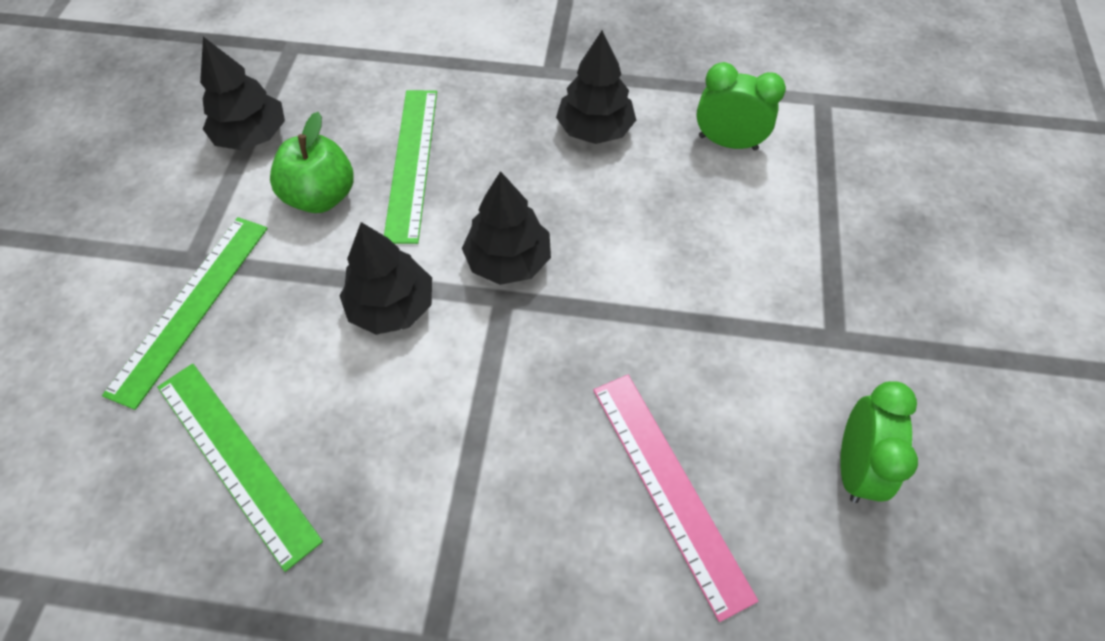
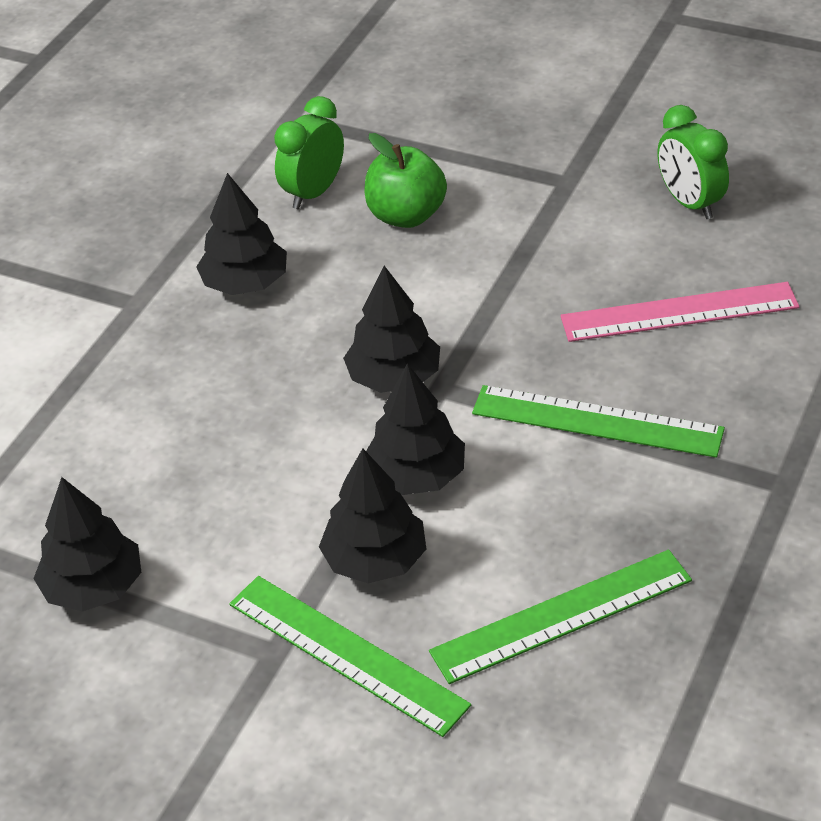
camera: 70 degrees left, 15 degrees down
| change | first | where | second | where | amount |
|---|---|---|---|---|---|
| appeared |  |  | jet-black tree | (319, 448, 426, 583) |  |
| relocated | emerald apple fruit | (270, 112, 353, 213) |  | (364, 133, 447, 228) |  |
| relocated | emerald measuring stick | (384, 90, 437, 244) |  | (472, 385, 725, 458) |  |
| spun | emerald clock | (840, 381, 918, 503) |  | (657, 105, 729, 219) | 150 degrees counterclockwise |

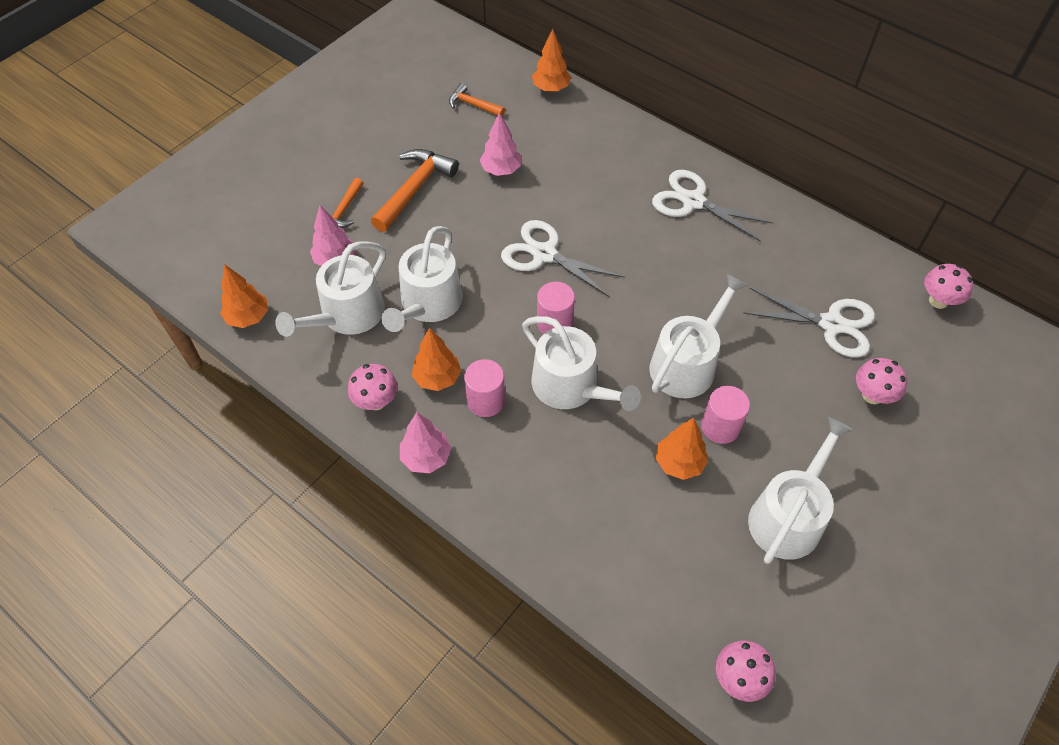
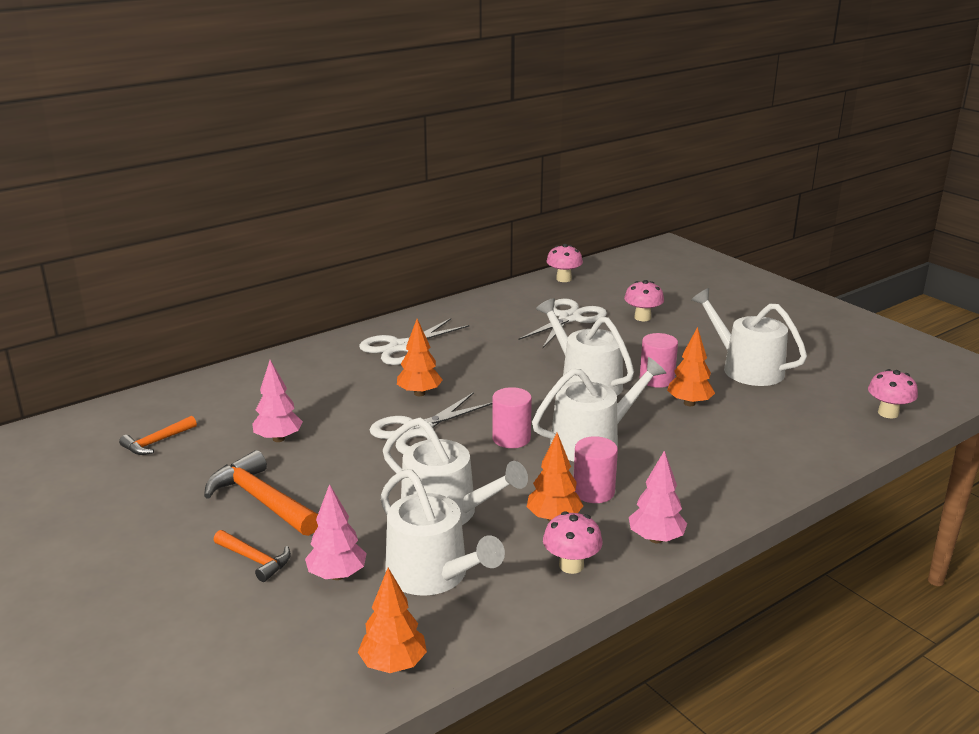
camera: 75 degrees left, 30 degrees down
| change | first | where | second | where | amount |
|---|---|---|---|---|---|
| relocated | orange-coloured tree | (532, 29, 571, 92) |  | (397, 319, 443, 396) |  |

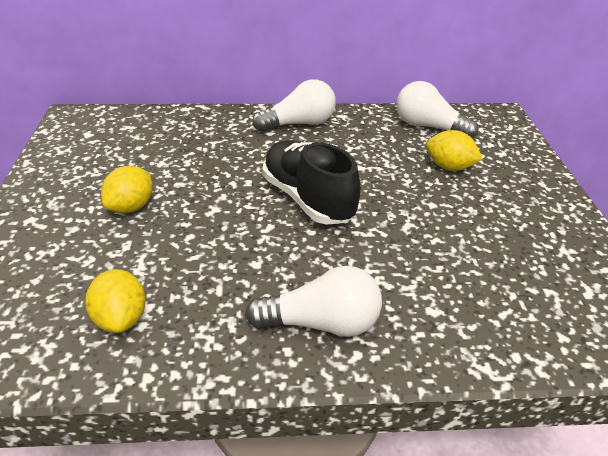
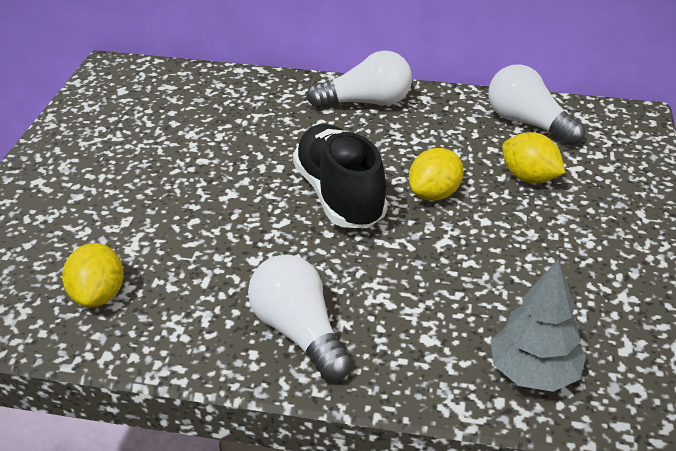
camera: 15 degrees right, 0 degrees up
| change | first | where | second | where | amount |
|---|---|---|---|---|---|
| appeared |  |  | gray tree | (491, 259, 586, 392) |  |
| relocated | yellow toy lemon | (101, 166, 153, 213) |  | (409, 148, 464, 201) |  |
| spun | white light bulb | (245, 266, 382, 337) |  | (248, 254, 352, 381) | 135 degrees counterclockwise |

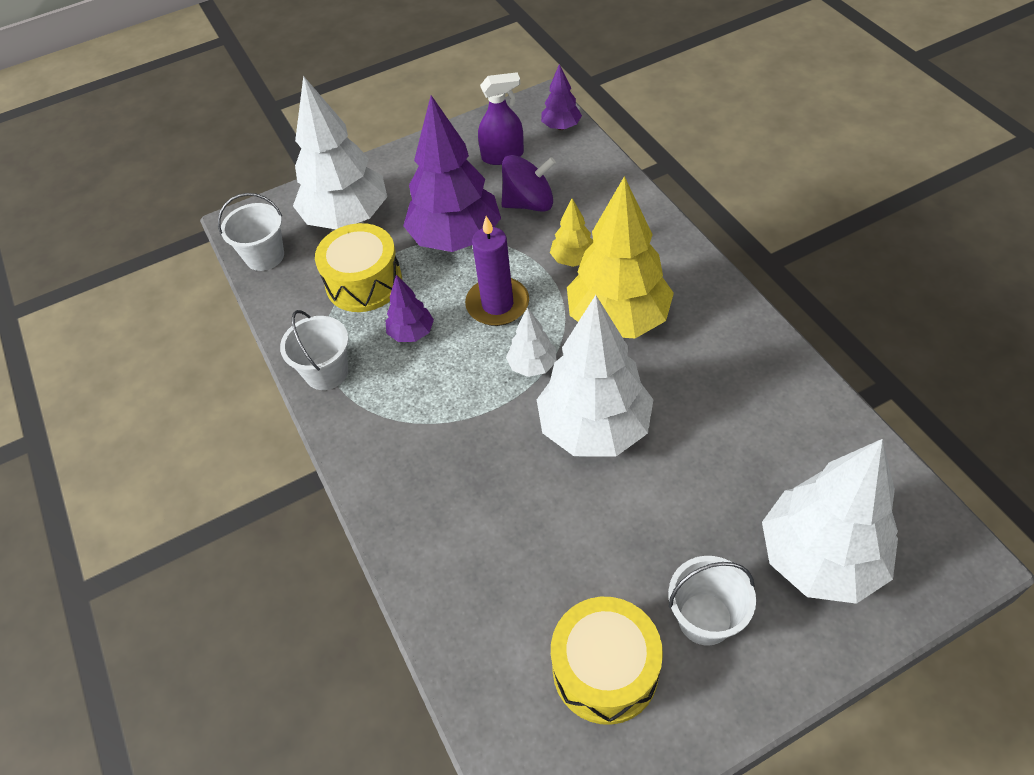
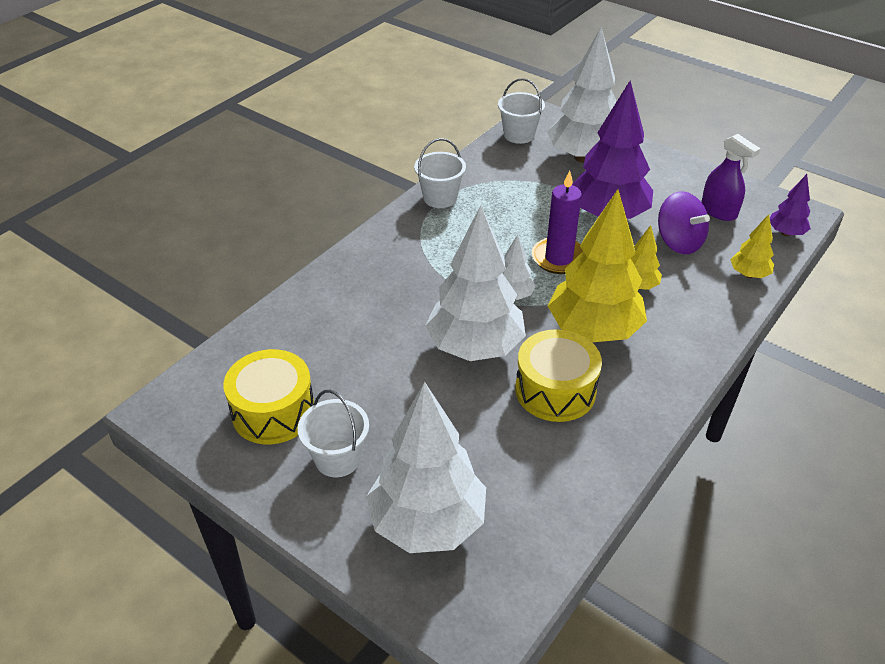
camera: 60 degrees right, 10 degrees down
| change | first | where | second | where | amount |
|---|---|---|---|---|---|
| missing | royal purple tree | (386, 275, 434, 342) |  |  |  |
| appeared |  |  | yellow tree | (730, 214, 774, 278) |  |
| relocated | yellow toy drum | (315, 223, 402, 312) |  | (515, 329, 602, 422) |  |

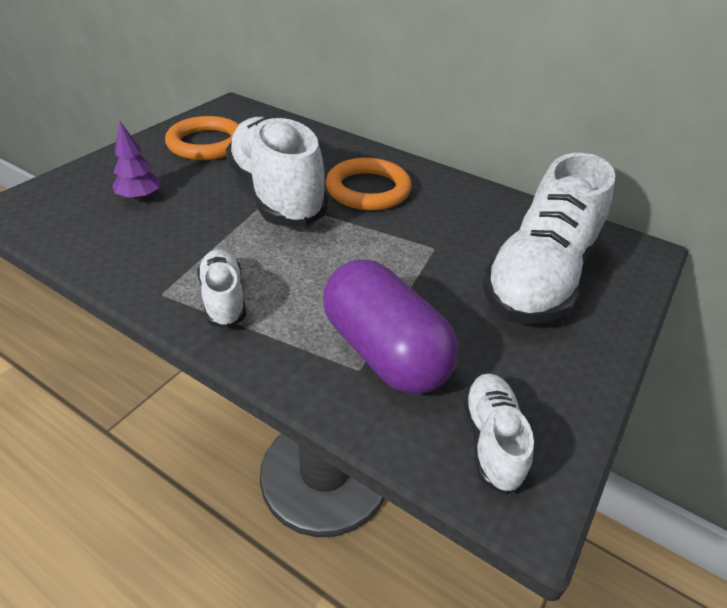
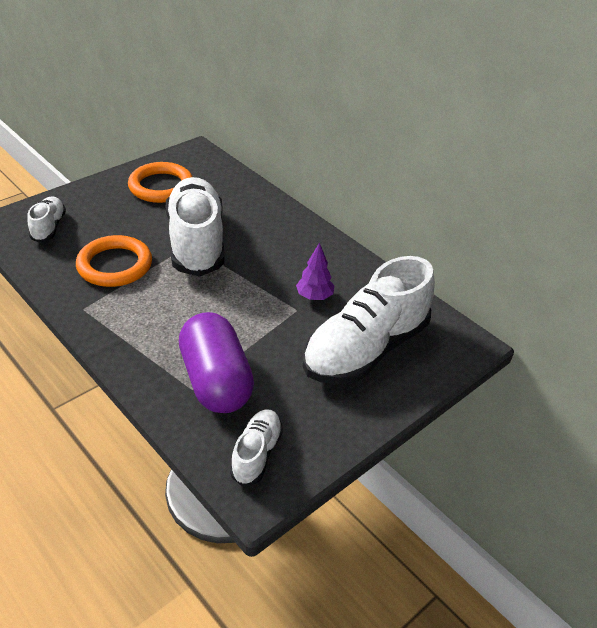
camera: 15 degrees right, 0 degrees up
| change | first | where | second | where | amount |
|---|---|---|---|---|---|
| relocated | royal purple tree | (112, 122, 161, 201) |  | (296, 242, 335, 300) |  |
| relocated | white sneaker | (197, 250, 246, 328) |  | (27, 196, 66, 243) |  |
| relocated | orange-coloured ring | (326, 158, 412, 210) |  | (76, 235, 152, 287) |  |

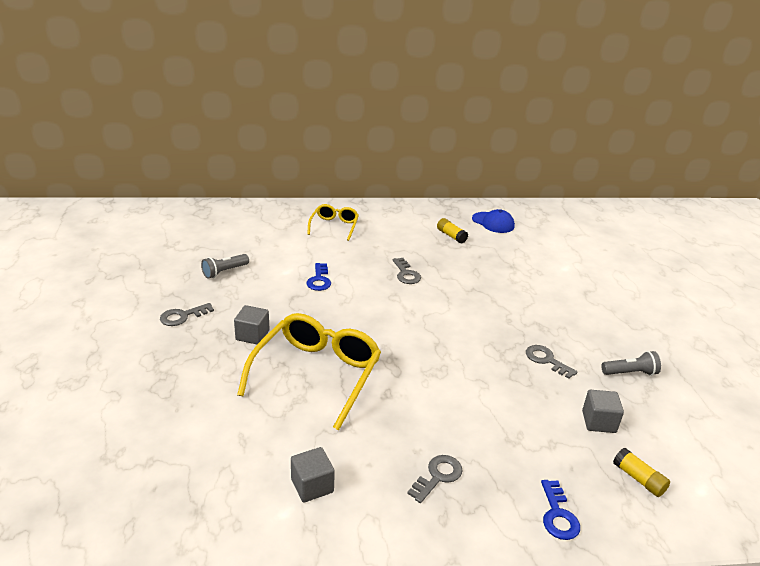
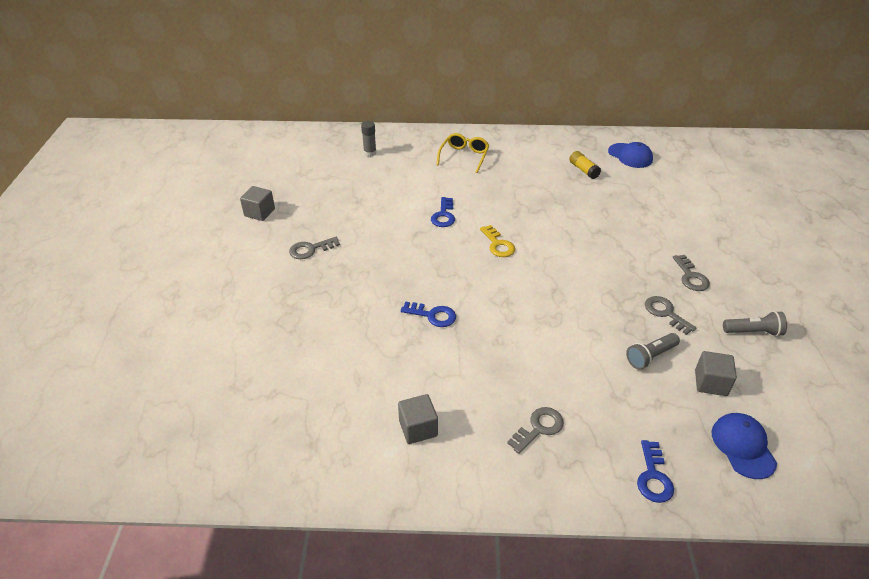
camera: 10 degrees right, 10 degrees up
| change | first | where | second | where | amount |
|---|---|---|---|---|---|
| appeared |  |  | gray stick of glue | (361, 121, 377, 157) |  |
| appeared |  |  | yellow door key | (480, 225, 515, 257) |  |
| relocated | gray pocket torch | (201, 254, 249, 279) |  | (626, 333, 680, 370) |  |
| relocated | gray block | (234, 305, 269, 344) |  | (240, 186, 275, 221) |  |
| relocated | gray door key | (392, 258, 421, 284) |  | (673, 255, 710, 291) |  |
| exchanged | yellow spectacles | (237, 313, 381, 430) | royal blue door key | (400, 301, 456, 327) |  |
| exchanged | yellow stick of glue | (613, 448, 670, 497) | royal blue cap | (712, 413, 777, 479) |  |

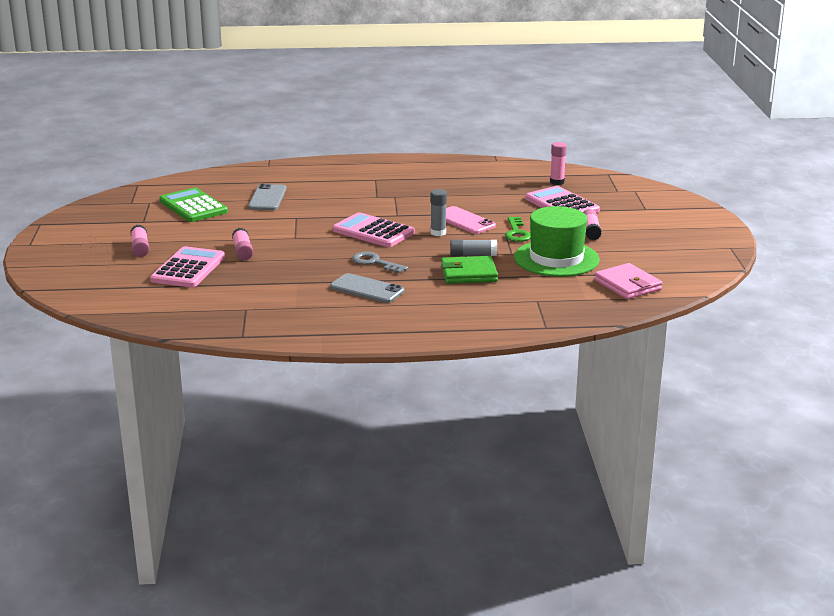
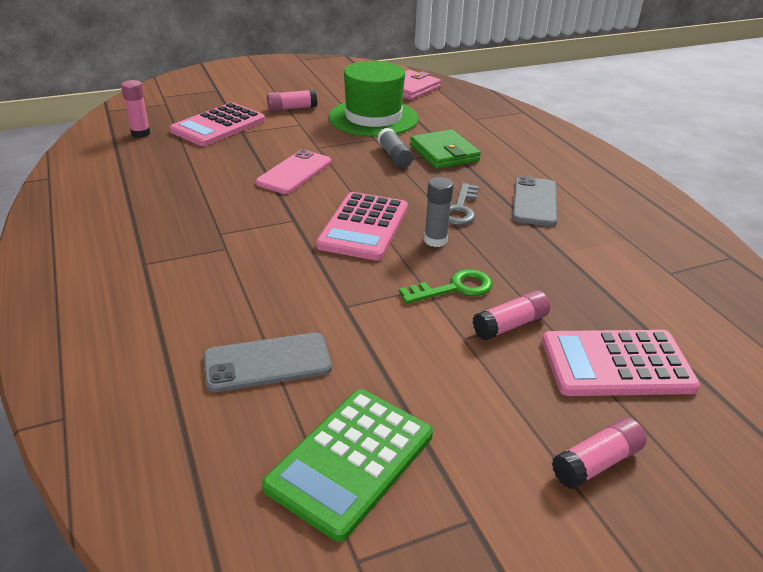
camera: 110 degrees left, 10 degrees up
| change | first | where | second | where | amount |
|---|---|---|---|---|---|
| relocated | gray stick of glue | (430, 189, 447, 236) |  | (424, 177, 454, 247) |  |
| relocated | emerald door key | (505, 217, 531, 242) |  | (399, 269, 493, 304) |  |

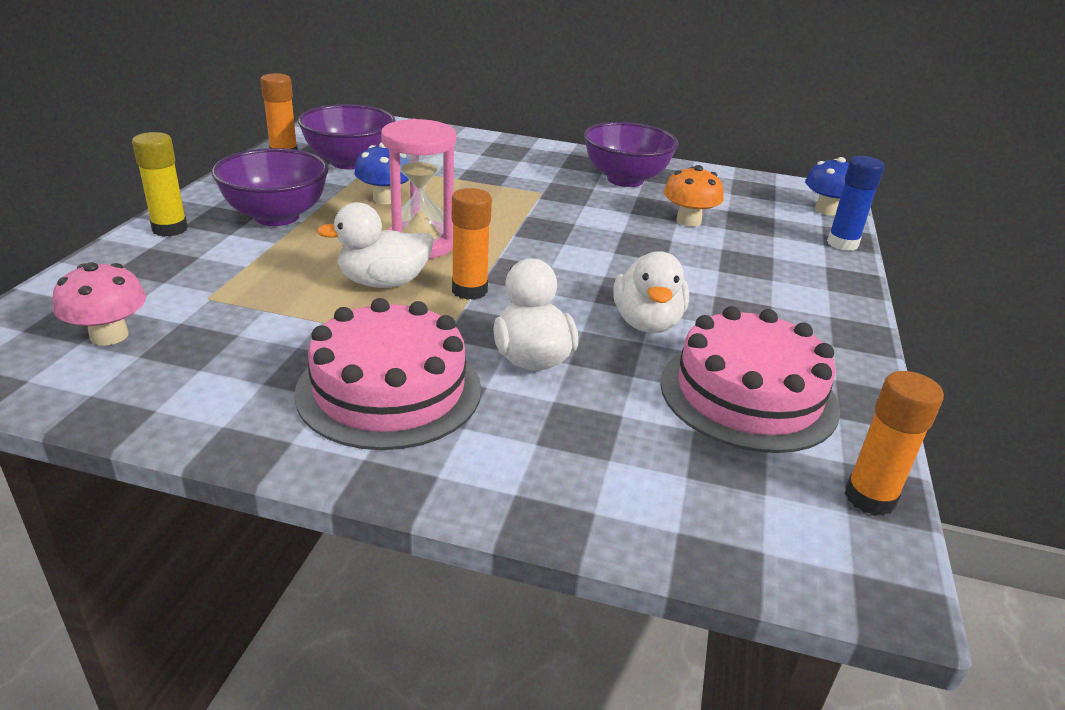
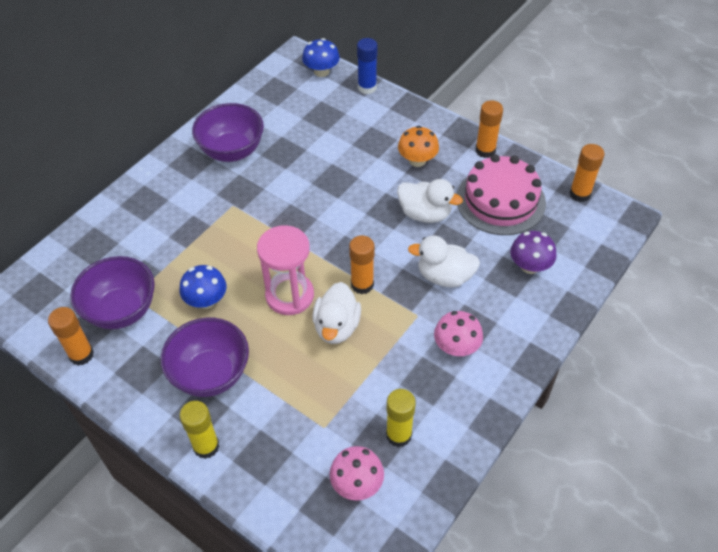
camera: 65 degrees left, 20 degrees up
| change | first | where | second | where | amount |
|---|---|---|---|---|---|
| appeared |  |  | yellow stick of glue | (386, 389, 416, 447) |  |
| appeared |  |  | orange-coloured stick of glue | (475, 100, 503, 158) |  |
| appeared |  |  | royal purple mushroom | (510, 231, 556, 274) |  |
| relocated | orange-coloured mushroom | (664, 165, 724, 227) |  | (398, 126, 439, 167) |  |
| exchanged | pink layer cake | (294, 298, 481, 450) | pink mushroom | (434, 311, 483, 356) |  |

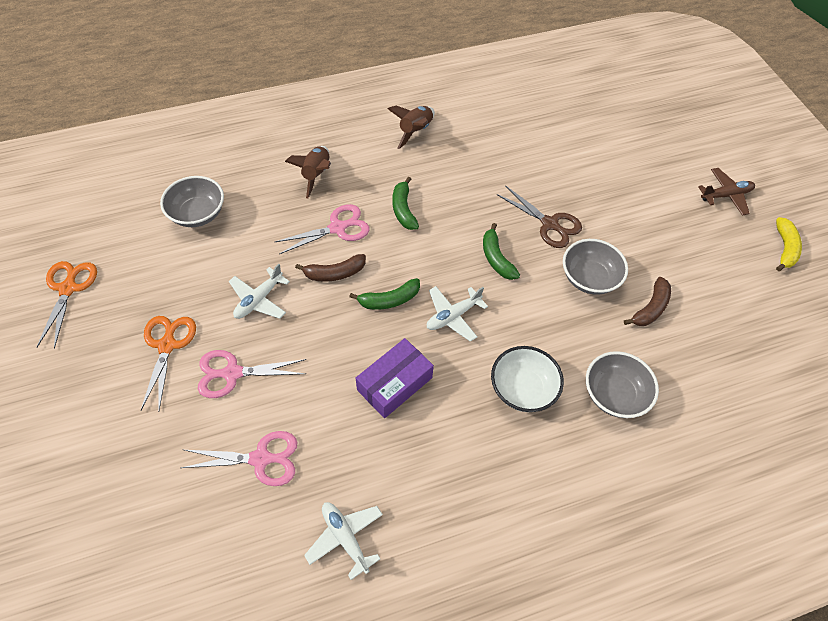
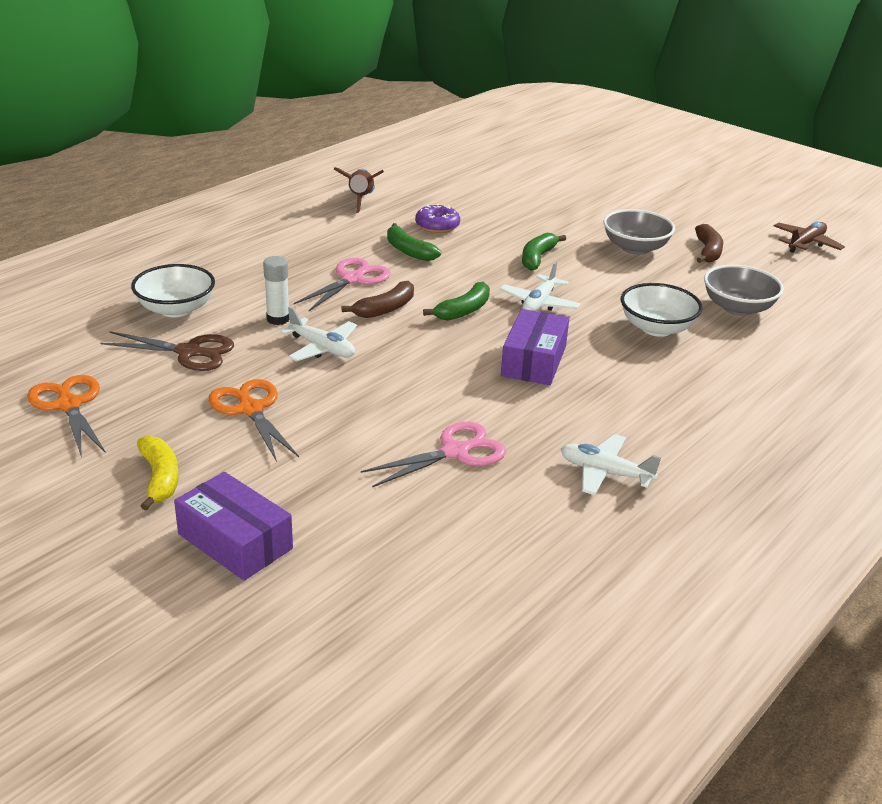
camera: 30 degrees left, 25 degrees down
| change | first | where | second | where | amount |
|---|---|---|---|---|---|
| missing | pink scissors | (198, 350, 306, 398) |  |  |  |
| missing | brown toy rocket | (285, 146, 331, 198) |  |  |  |
| appeared |  |  | royal purple package | (174, 472, 293, 581) |  |
| appeared |  |  | white stick of glue | (263, 256, 290, 325) |  |
| appeared |  |  | royal purple glazed donut | (415, 204, 460, 233) |  |
| relocated | brown scissors | (496, 185, 582, 248) |  | (100, 331, 234, 371) |  |
| relocated | brown aeroplane | (698, 168, 755, 216) |  | (774, 221, 845, 253) |  |
| relocated | yellow banana fruit | (776, 217, 802, 271) |  | (137, 436, 179, 510) |  |
| colour | gray bowl | (160, 176, 224, 227) | white bowl | (131, 264, 215, 317) |  |
| spun | white aeroplane | (229, 264, 290, 319) |  | (280, 306, 357, 361) | 60 degrees counterclockwise |
| spun | emerald banana fruit | (483, 223, 520, 280) |  | (522, 233, 566, 271) | 75 degrees clockwise |

